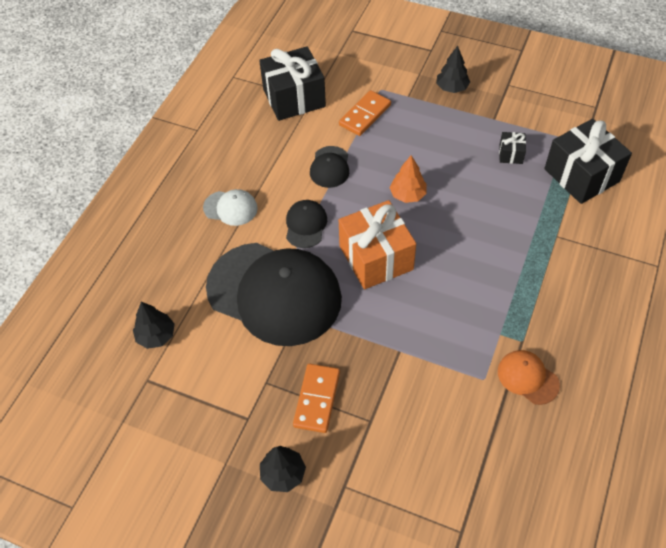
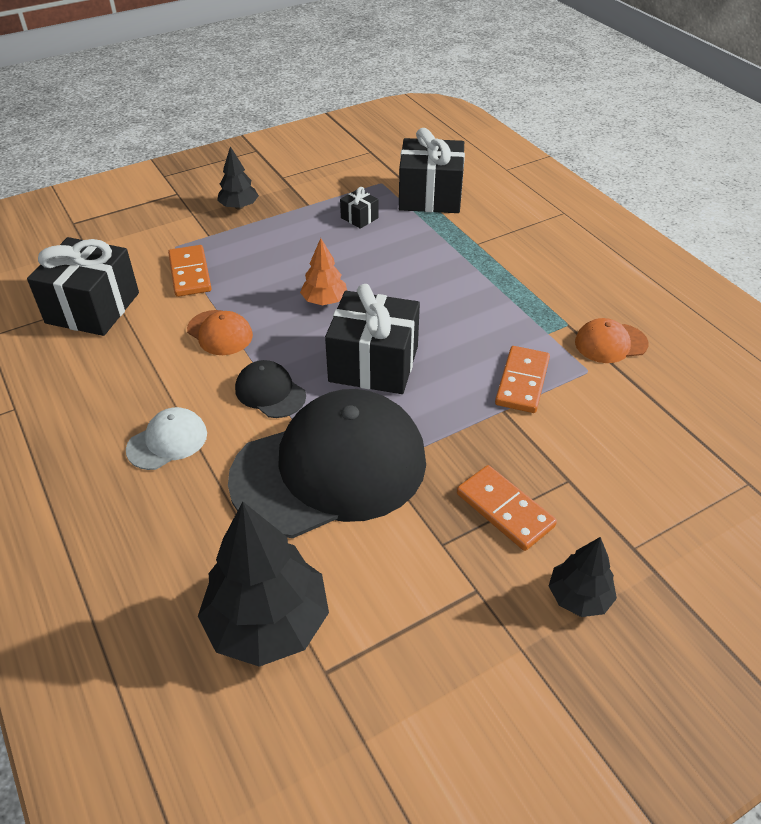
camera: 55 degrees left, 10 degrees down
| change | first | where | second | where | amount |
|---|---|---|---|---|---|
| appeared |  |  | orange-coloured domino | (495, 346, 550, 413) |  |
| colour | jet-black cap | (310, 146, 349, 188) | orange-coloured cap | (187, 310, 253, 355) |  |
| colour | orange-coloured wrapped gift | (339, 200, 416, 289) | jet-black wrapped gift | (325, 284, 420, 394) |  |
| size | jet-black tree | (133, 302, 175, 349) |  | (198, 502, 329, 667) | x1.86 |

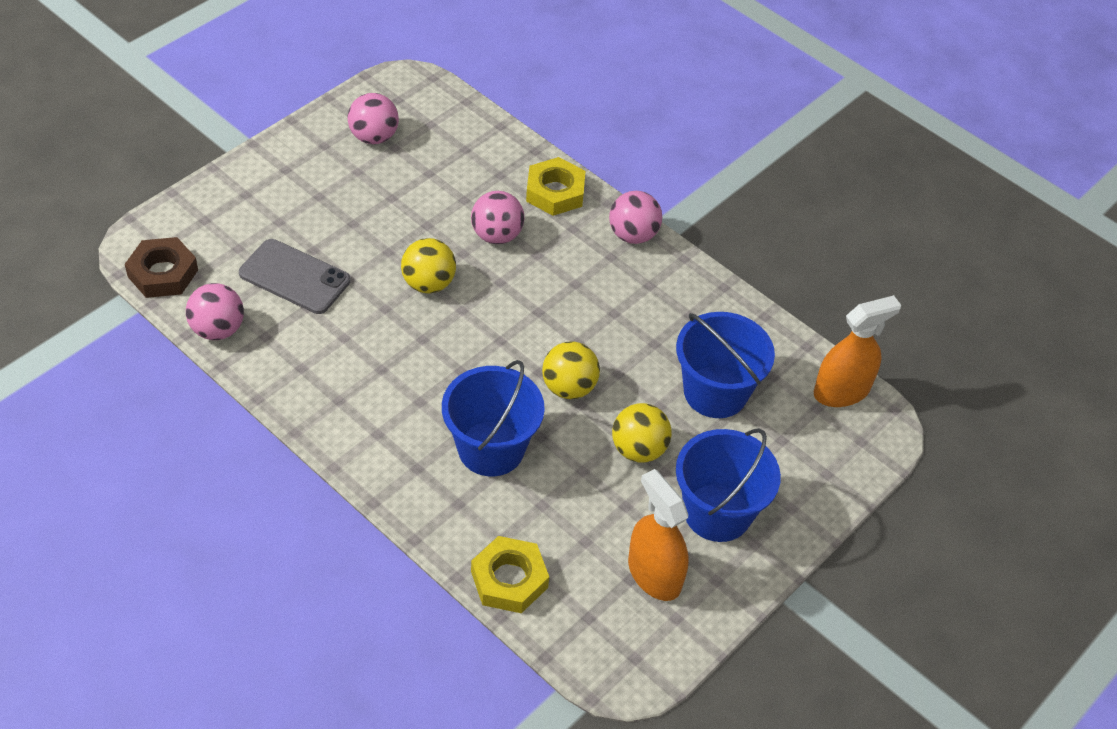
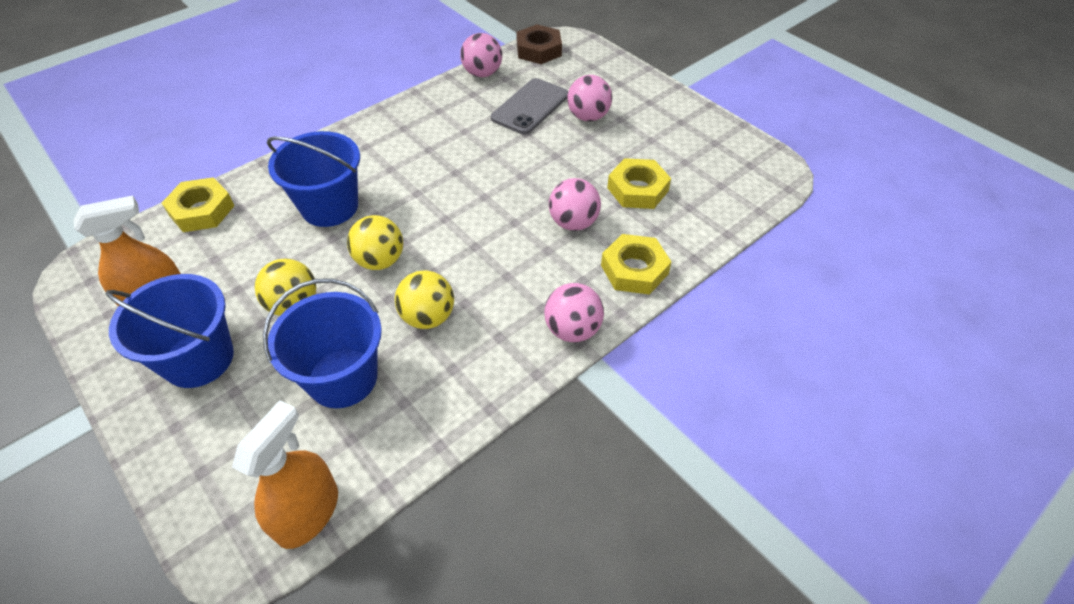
camera: 100 degrees right, 0 degrees up
| change | first | where | second | where | amount |
|---|---|---|---|---|---|
| appeared |  |  | yellow hexagon nut | (607, 158, 671, 209) |  |
| relocated | pink play ball | (348, 93, 399, 144) |  | (567, 75, 612, 122) |  |
| relocated | yellow play ball | (401, 238, 456, 294) |  | (395, 270, 454, 329) |  |
| spun | orange-coloured spray bottle | (814, 295, 901, 407) |  | (232, 400, 338, 549) | 135 degrees counterclockwise |

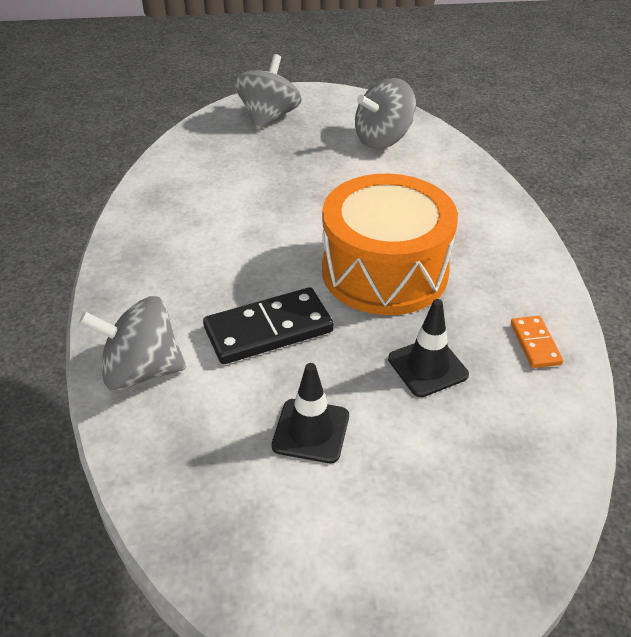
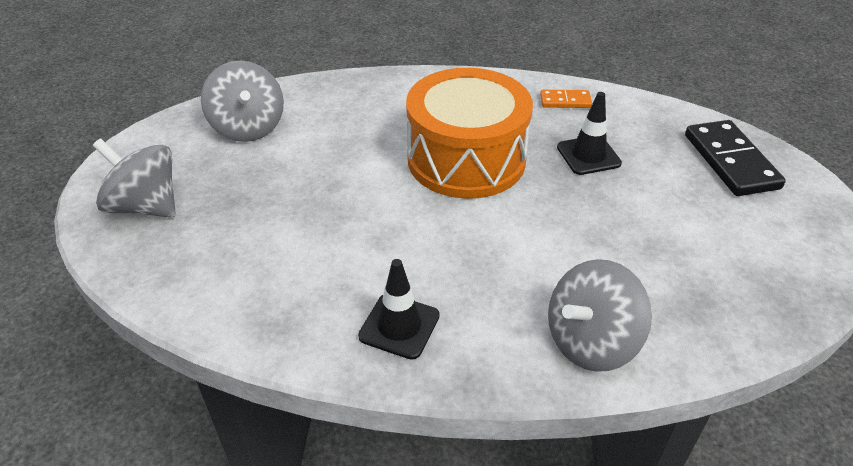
camera: 80 degrees left, 0 degrees up
| change | first | where | second | where | amount |
|---|---|---|---|---|---|
| relocated | jet-black domino | (203, 287, 334, 364) |  | (685, 120, 786, 196) |  |
| relocated | jet-black traffic cone | (272, 363, 349, 463) |  | (358, 259, 440, 360) |  |
| spun | gray whirligig | (79, 296, 186, 391) |  | (548, 259, 652, 372) | 45 degrees clockwise |

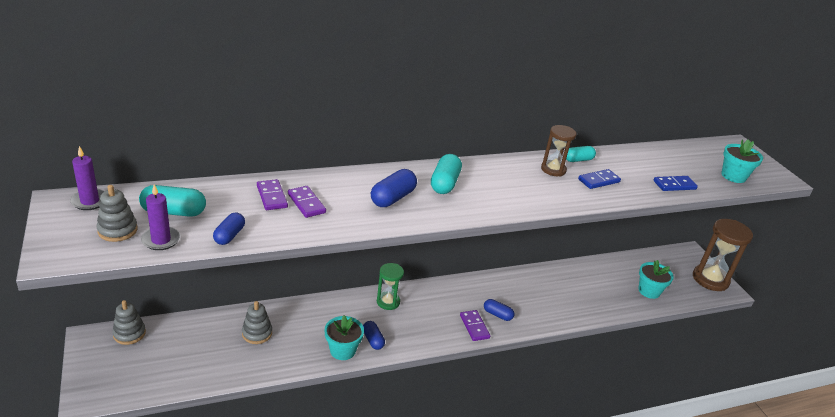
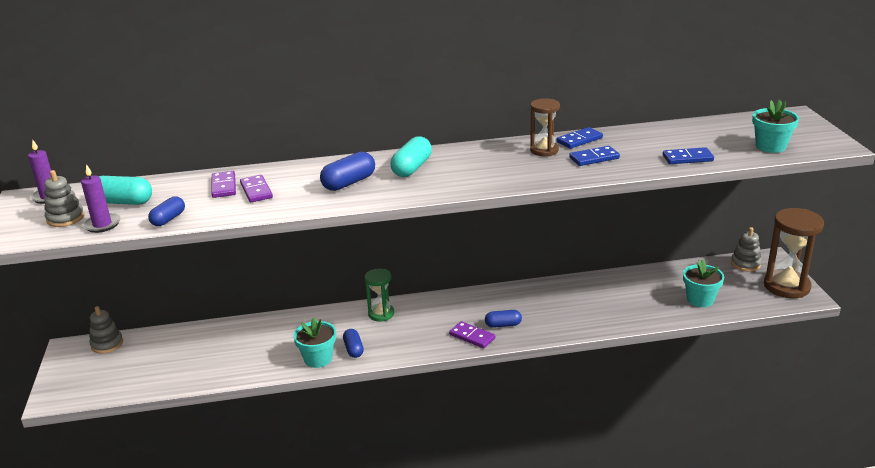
camera: 15 degrees right, 5 degrees down
| change | first | where | second | where | amount |
|---|---|---|---|---|---|
| relocated | gray ring stacker | (242, 301, 272, 344) |  | (731, 227, 762, 272) |  |
| exchanged | turquoise pill shape | (566, 146, 596, 162) | royal blue domino | (557, 127, 603, 149) |  |
| spun | royal purple domino | (460, 310, 490, 341) |  | (449, 321, 495, 348) | 45 degrees counterclockwise |
| spun | royal blue pill shape | (484, 299, 514, 321) |  | (485, 310, 522, 328) | 45 degrees counterclockwise |

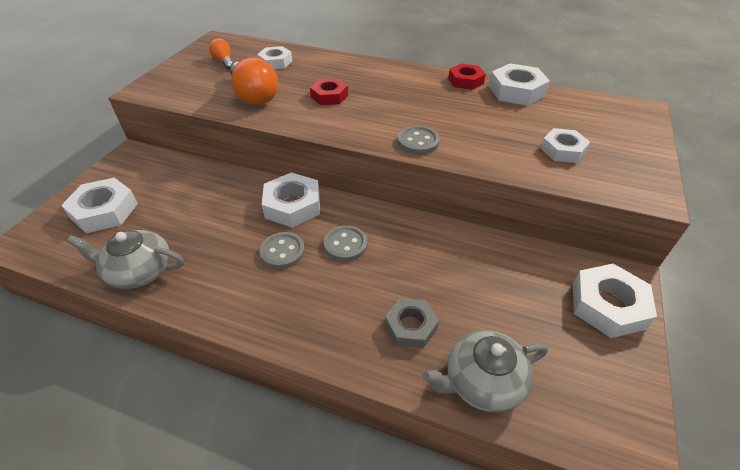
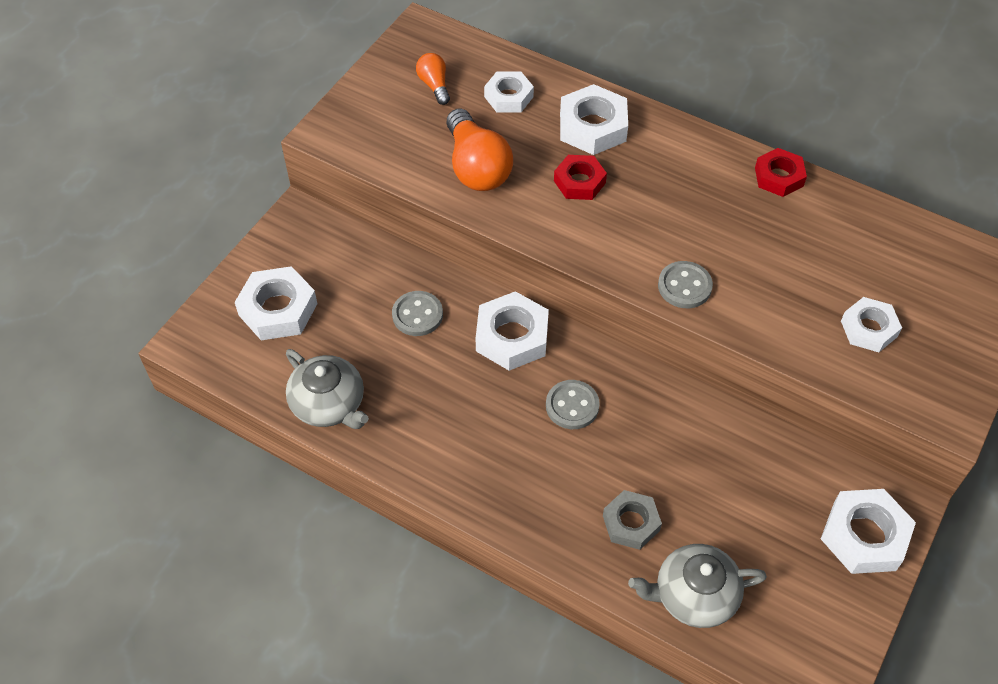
camera: 10 degrees right, 10 degrees up
| change | first | where | second | where | amount |
|---|---|---|---|---|---|
| relocated | gray button | (259, 232, 305, 269) |  | (392, 291, 443, 336) |  |
| relocated | white hexagon nut | (489, 63, 550, 106) |  | (560, 84, 628, 155) |  |
| spun | gray tea pot | (67, 230, 184, 289) |  | (286, 349, 369, 429) | 150 degrees counterclockwise |

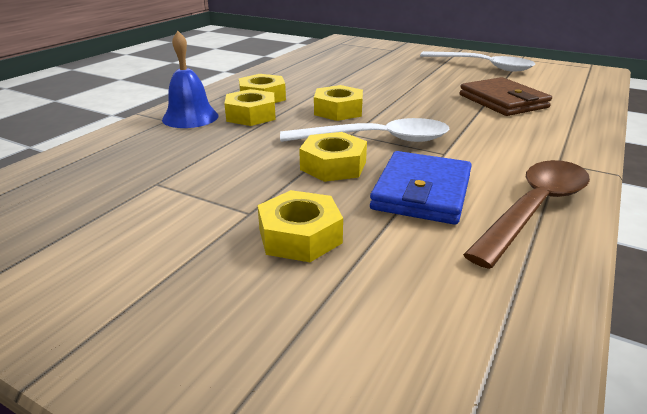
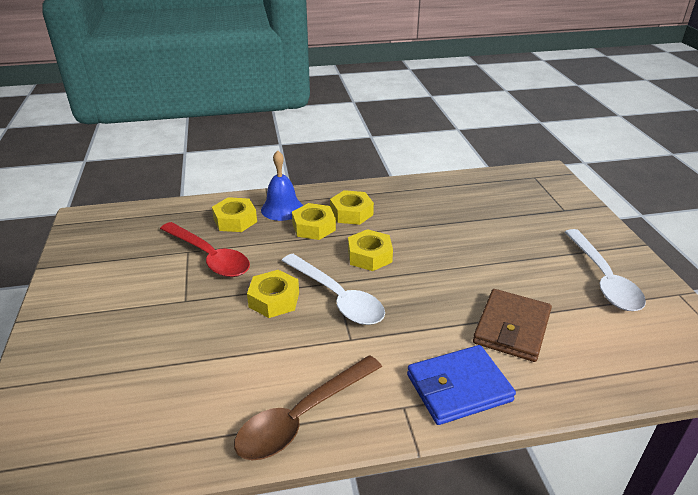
camera: 50 degrees right, 5 degrees up
| change | first | where | second | where | amount |
|---|---|---|---|---|---|
| appeared |  |  | scarlet teaspoon | (160, 222, 250, 277) |  |
| relocated | yellow hexagon nut | (258, 190, 343, 262) |  | (212, 197, 257, 232) |  |
| relocated | royal blue wallet | (370, 151, 472, 225) |  | (407, 345, 516, 425) |  |
| spun | brown teaspoon | (463, 160, 590, 269) |  | (234, 355, 382, 460) | 135 degrees clockwise |

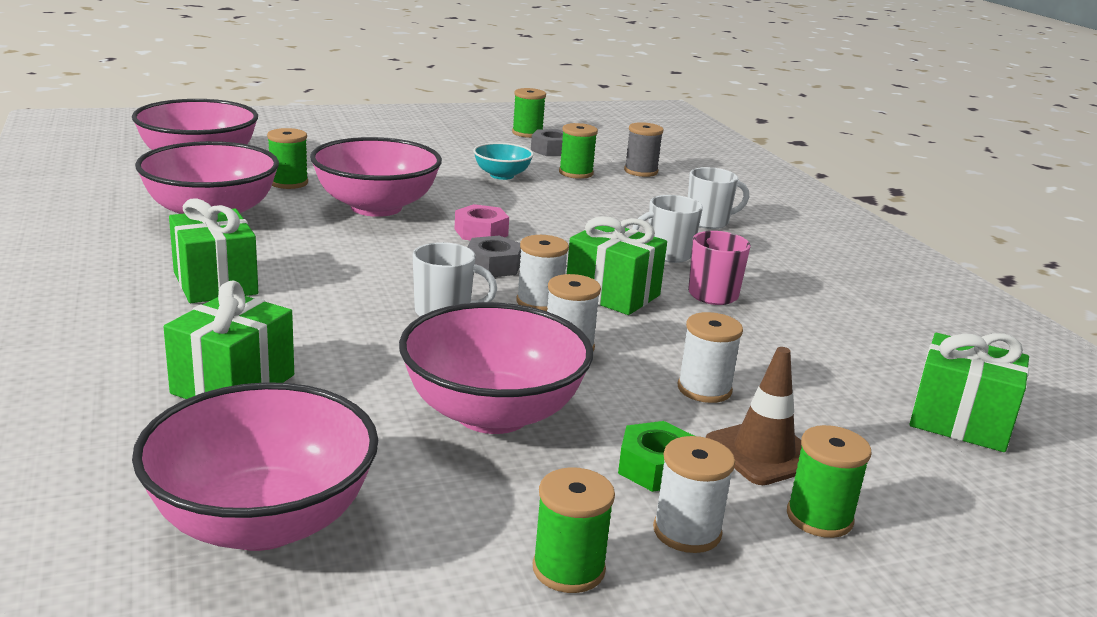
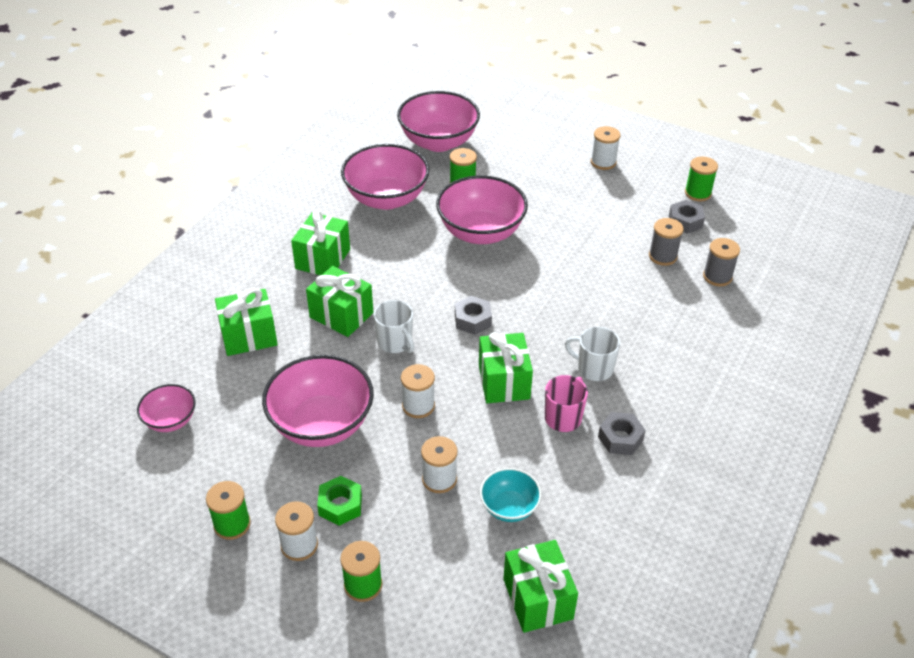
camera: 50 degrees right, 20 degrees up
| change | first | where | second | where | amount |
|---|---|---|---|---|---|
| missing | pink hexagon nut | (454, 204, 509, 241) |  |  |  |
| missing | white coffee mug | (688, 167, 749, 229) |  |  |  |
| missing | brown traffic cone | (706, 347, 802, 485) |  |  |  |
| appeared |  |  | emerald wrapped gift | (306, 266, 374, 337) |  |
| appeared |  |  | gray hexagon nut | (598, 412, 646, 455) |  |
| relocated | turquoise bowl | (473, 143, 534, 180) |  | (480, 468, 541, 522) |  |
| relocated | white spool | (516, 235, 569, 311) |  | (591, 126, 620, 170) |  |
| colour | emerald spool | (559, 123, 598, 179) | gray spool | (649, 218, 684, 266) |  |
| size | pink bowl | (132, 382, 378, 551) |  | (137, 384, 196, 432) | x0.53 |

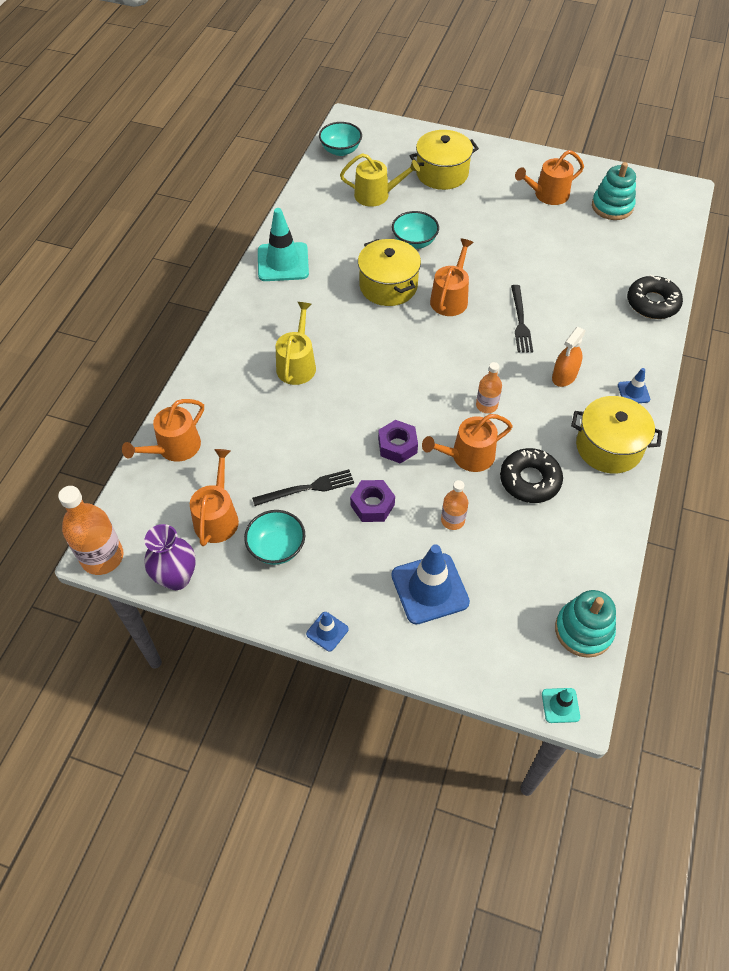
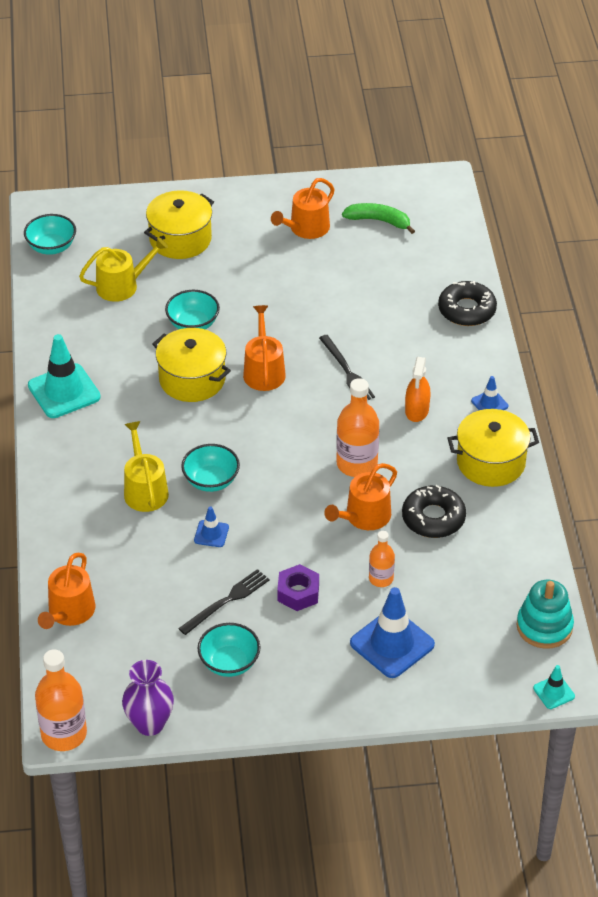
camera: 25 degrees left, 10 degrees down
| change | first | where | second | where | amount |
|---|---|---|---|---|---|
| missing | orange-coloured watering pot | (190, 449, 239, 546) |  |  |  |
| missing | royal purple hexagon nut | (378, 420, 418, 464) |  |  |  |
| appeared |  |  | turquoise bowl | (181, 444, 240, 492) |  |
| relocated | royal blue traffic cone | (306, 612, 348, 652) |  | (194, 506, 229, 547) |  |
| exchanged | turquoise ring stacker | (592, 162, 636, 220) | emerald banana fruit | (342, 203, 415, 234) |  |
| size | orange-coloured bottle | (476, 362, 502, 413) |  | (336, 378, 379, 477) | x1.75 |

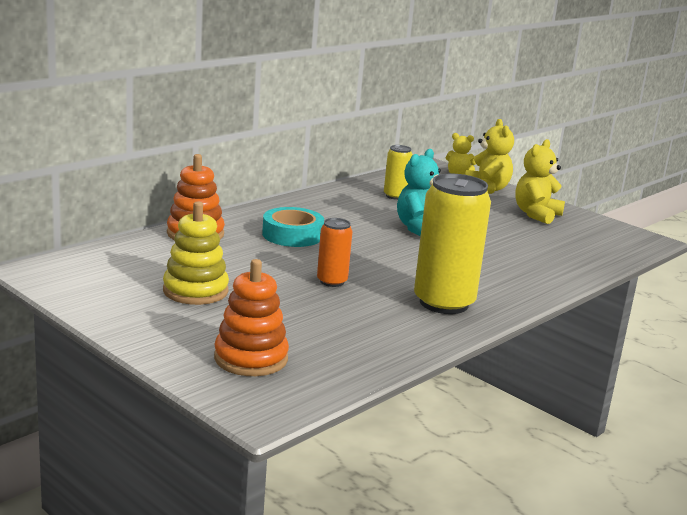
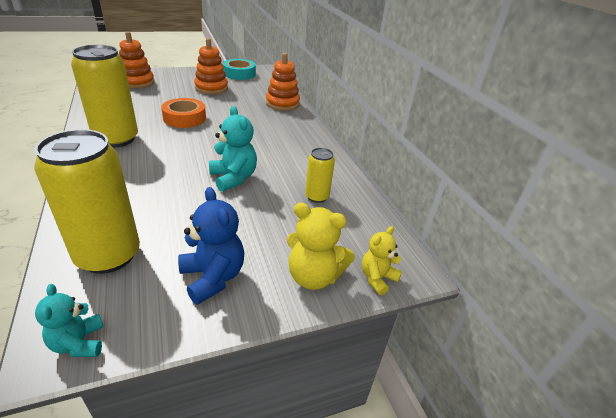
camera: 115 degrees right, 15 degrees up
| change | first | where | second | where | amount |
|---|---|---|---|---|---|
| appeared |  |  | yellow soda can | (34, 129, 140, 274) |  |
| appeared |  |  | turquoise teddy bear | (35, 284, 103, 357) |  |
| relocated | turquoise tape | (262, 207, 324, 247) |  | (223, 59, 256, 80) |  |
| exchanged | orange-coloured soda can | (317, 218, 353, 287) | orange-coloured tape | (161, 98, 206, 128) |  |
| colour | yellow ring stacker | (163, 201, 229, 305) | orange-coloured ring stacker | (194, 38, 228, 94) |  |
| colour | yellow teddy bear | (515, 139, 565, 224) | royal blue teddy bear | (178, 187, 244, 305) |  |

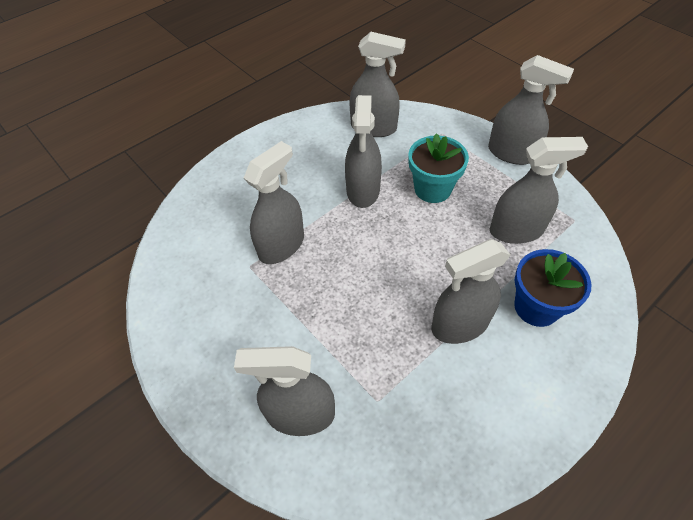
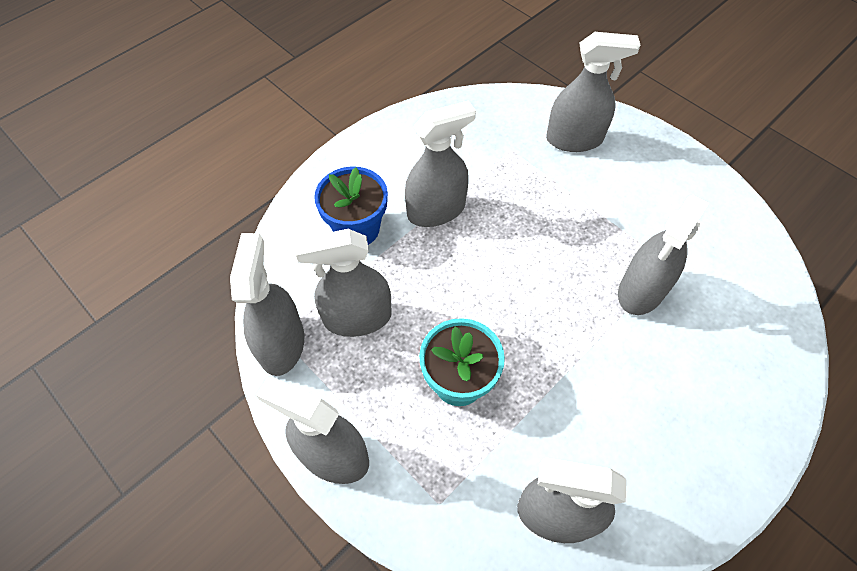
camera: 175 degrees right, 5 degrees up
| change | first | where | second | where | amount |
|---|---|---|---|---|---|
| relocated | gray spray bottle | (345, 95, 382, 208) |  | (230, 233, 304, 376) |  |

